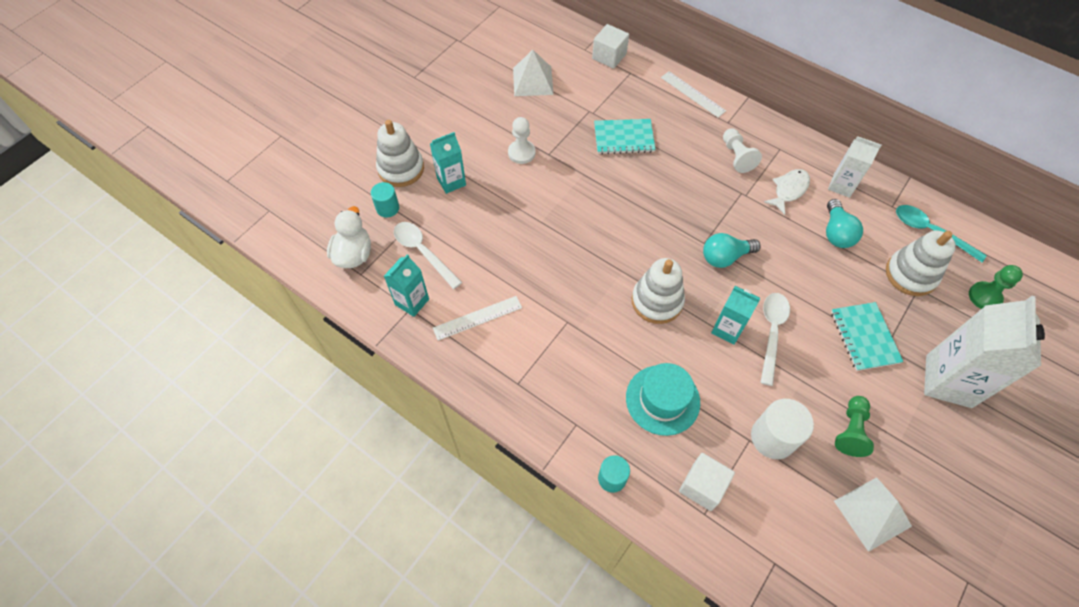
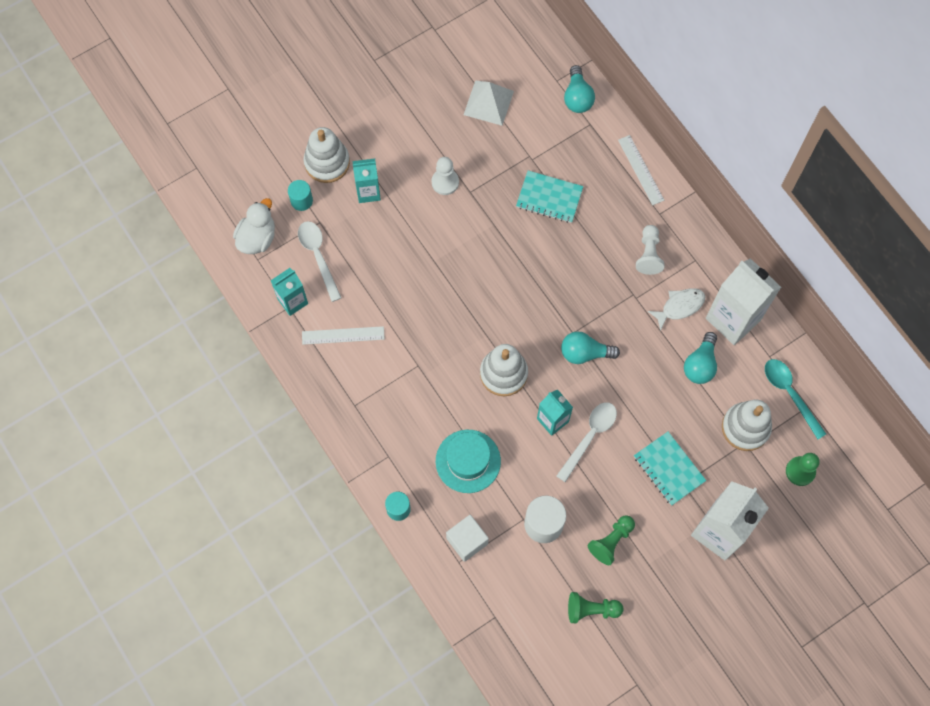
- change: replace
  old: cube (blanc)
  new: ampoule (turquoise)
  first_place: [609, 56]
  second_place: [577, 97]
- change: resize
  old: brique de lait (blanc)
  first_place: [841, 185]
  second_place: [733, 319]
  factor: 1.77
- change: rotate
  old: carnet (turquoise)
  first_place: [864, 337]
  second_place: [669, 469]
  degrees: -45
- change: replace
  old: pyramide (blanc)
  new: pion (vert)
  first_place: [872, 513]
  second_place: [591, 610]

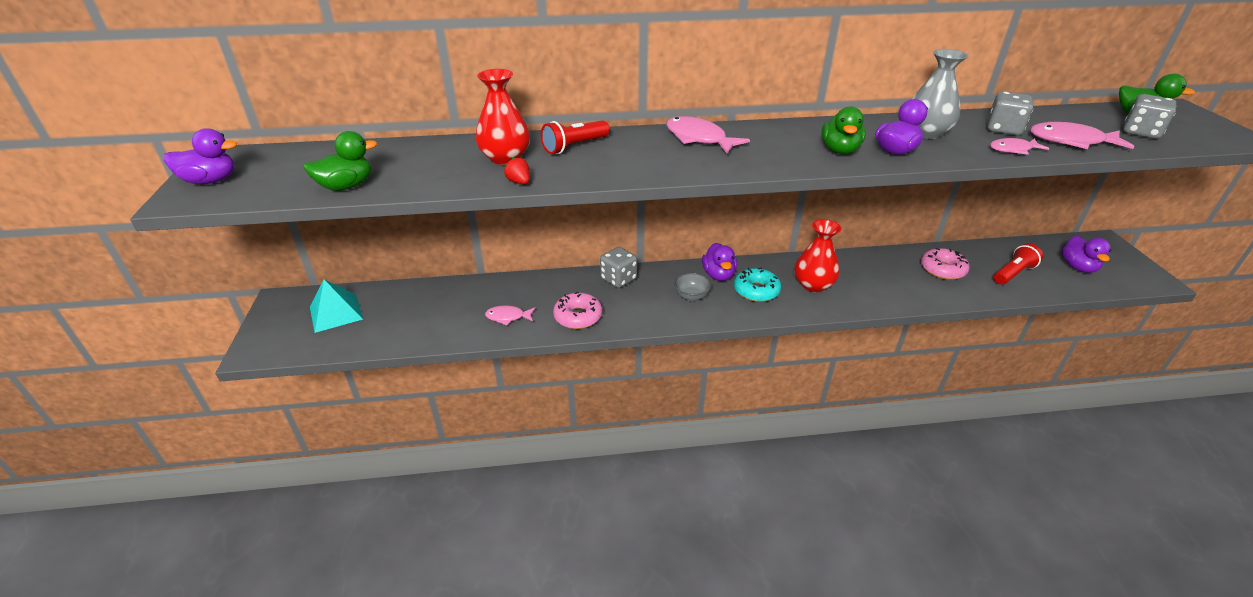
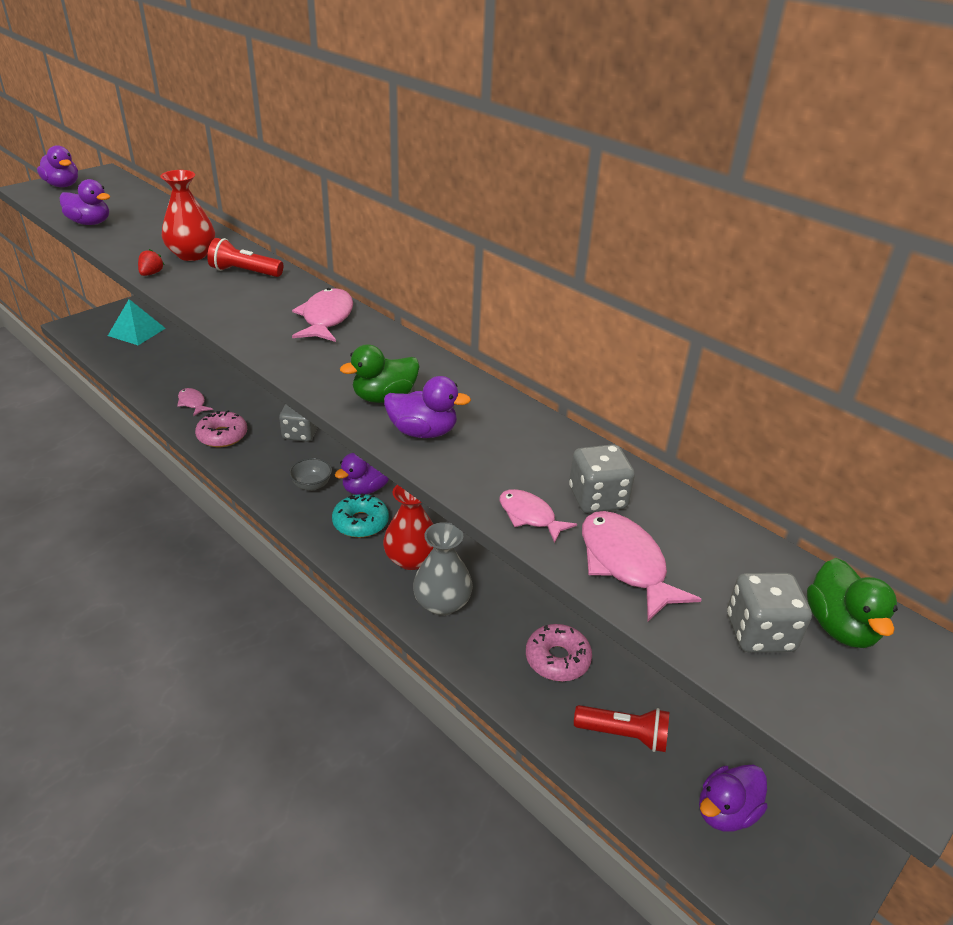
- change: recolor
  old: canard (vert)
  new: canard (violet)
  first_place: [346, 186]
  second_place: [90, 223]
- change: move
  old: vase (gris)
  first_place: [926, 133]
  second_place: [442, 603]

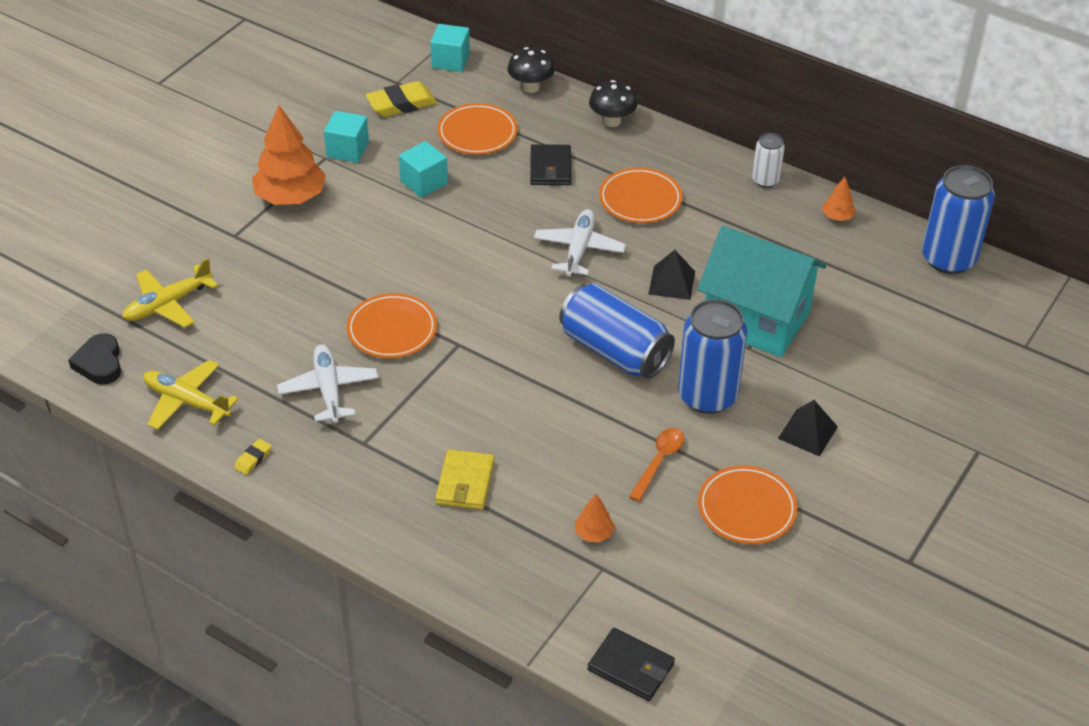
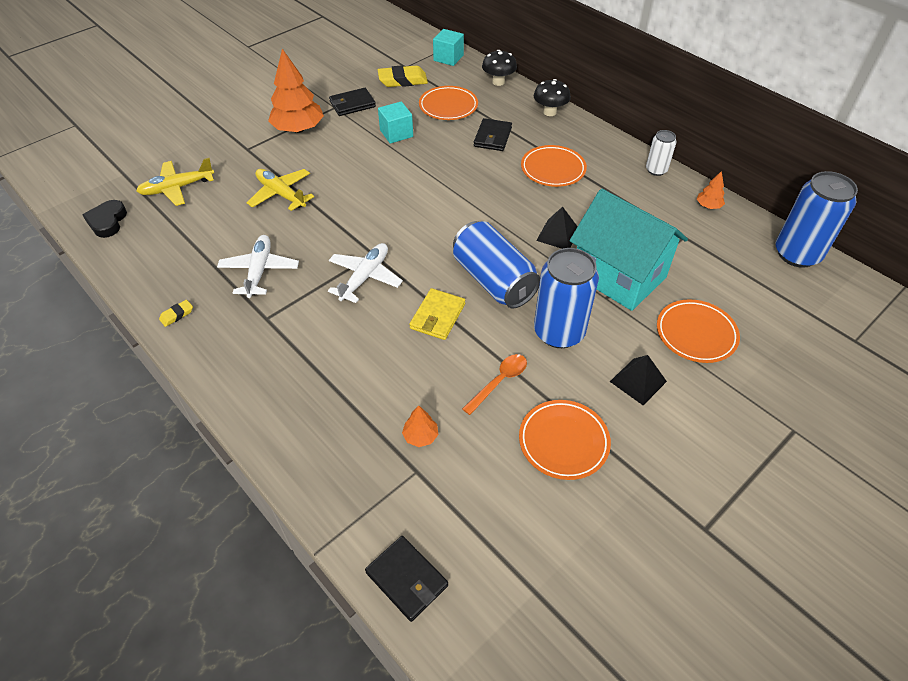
- change: move
  old: avion (jaune)
  first_place: [186, 401]
  second_place: [281, 194]
- change: replace
  old: cube (turquoise)
  new: portefeuille (noir)
  first_place: [347, 150]
  second_place: [352, 104]
- change: move
  old: assiette (orange)
  first_place: [392, 330]
  second_place: [696, 334]
- change: move
  old: portefeuille (jaune)
  first_place: [465, 482]
  second_place: [437, 316]
- change: move
  old: avion (blanc)
  first_place: [579, 249]
  second_place: [365, 277]

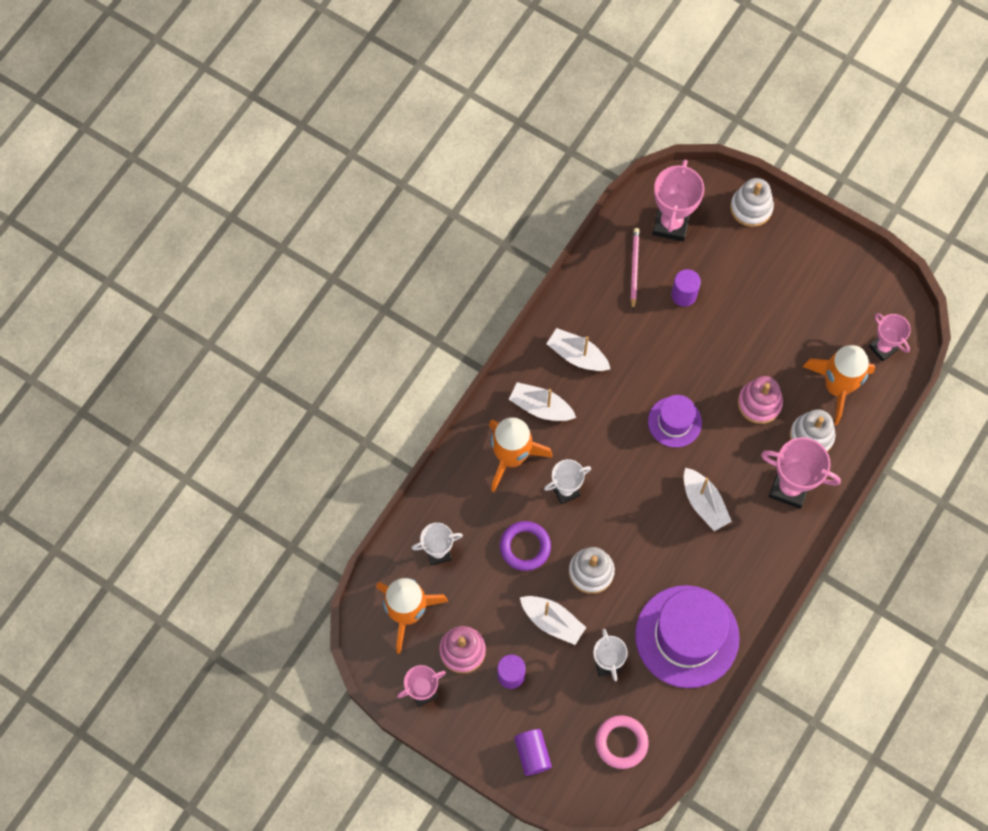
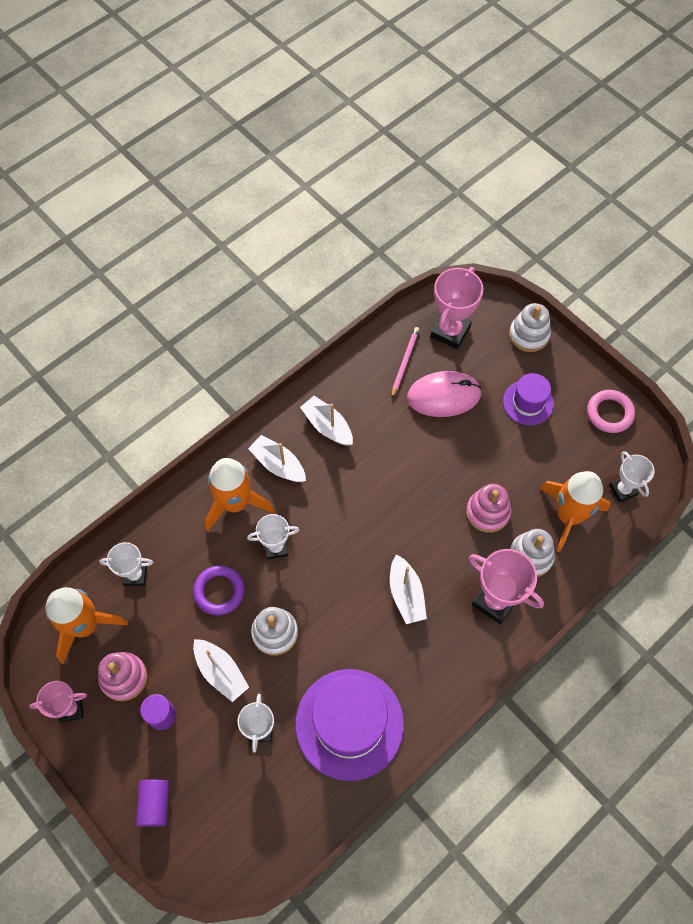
- change: move
  old: anneau (rose)
  first_place: [621, 742]
  second_place: [609, 413]
- change: move
  old: chapeau (violet)
  first_place: [674, 422]
  second_place: [528, 402]
- change: replace
  old: cylindre (violet)
  new: souris (rose)
  first_place: [683, 295]
  second_place: [444, 396]
- change: recolor
  old: trophée (rose)
  new: trophée (blanc)
  first_place: [883, 348]
  second_place: [623, 490]

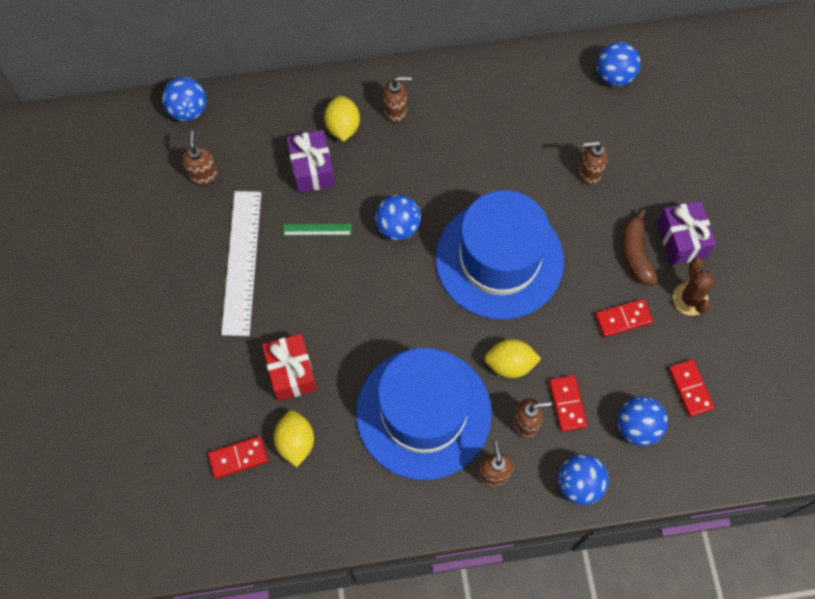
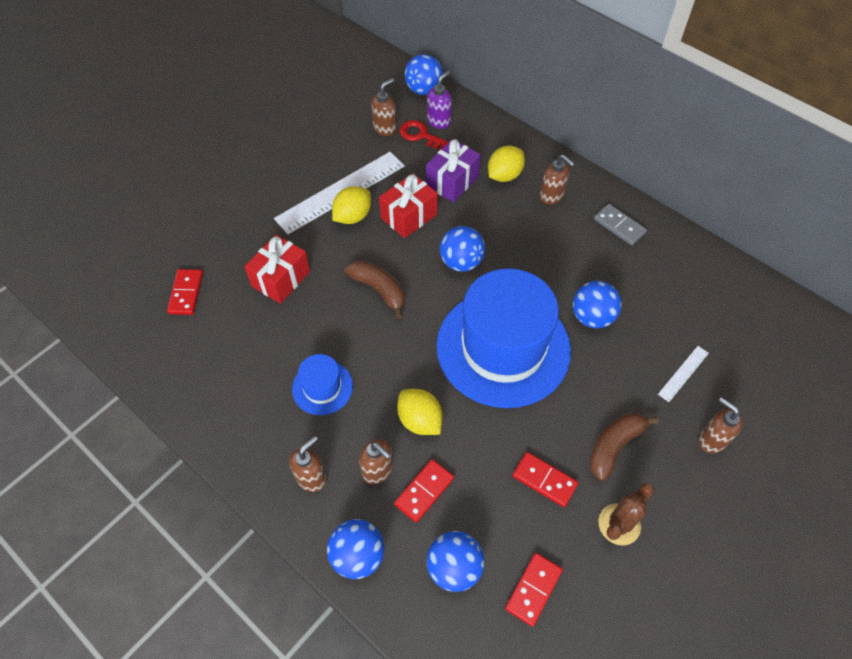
- change: rotate
  old: domino (rouge)
  first_place: [238, 457]
  second_place: [186, 293]
  degrees: 60
- change: move
  old: citron (jaune)
  first_place: [295, 442]
  second_place: [352, 216]
- change: replace
  old: règle (vert)
  new: cadeau (rouge)
  first_place: [317, 229]
  second_place: [408, 216]
- change: resize
  old: chapeau (bleu)
  first_place: [423, 413]
  second_place: [322, 387]
  factor: 0.44
- change: move
  old: distributeur de savon (marron)
  first_place: [589, 173]
  second_place: [711, 440]
- change: move
  old: balle (bleu)
  first_place: [614, 76]
  second_place: [592, 317]
- change: delete
  old: cadeau (violet)
  first_place: [681, 240]
- change: insert
  new: banane (marron)
  second_place: [379, 290]
- change: insert
  new: clé (rouge)
  second_place: [420, 135]
- change: insert
  new: distributeur de savon (violet)
  second_place: [439, 121]
- change: insert
  new: domino (gris)
  second_place: [619, 226]
- change: insert
  new: règle (blanc)
  second_place: [683, 373]

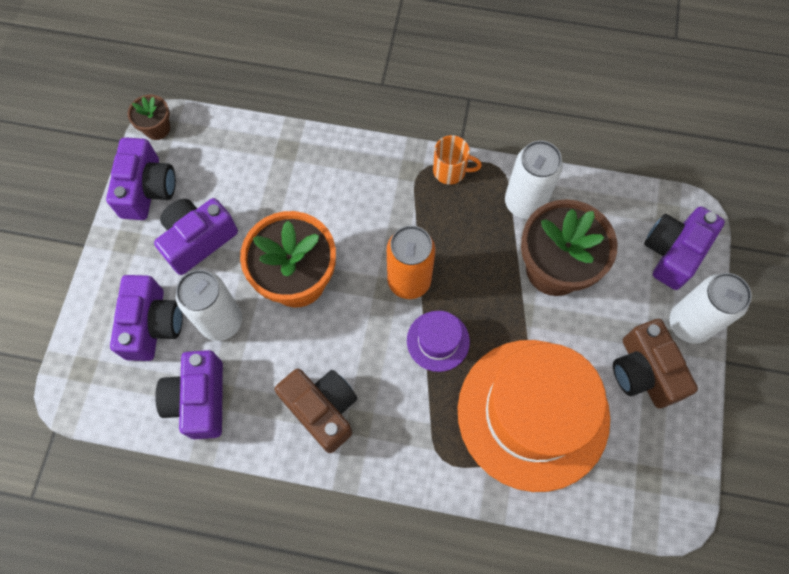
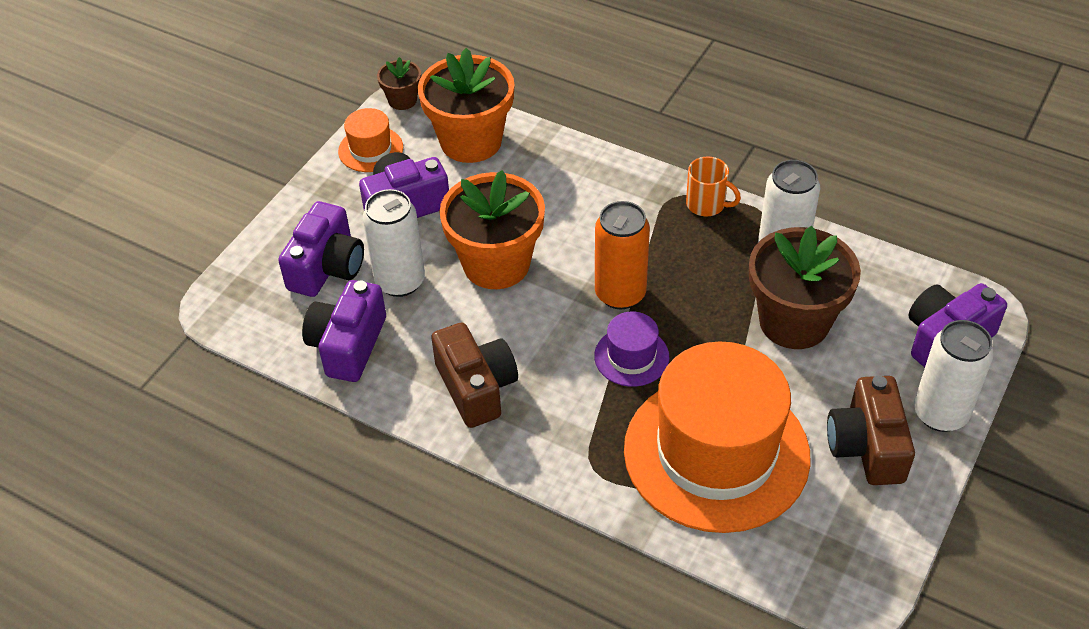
- change: replace
  old: appareil photo (violet)
  new: chapeau (orange)
  first_place: [147, 189]
  second_place: [370, 149]
- change: insert
  new: pot de fleurs (orange)
  second_place: [471, 141]

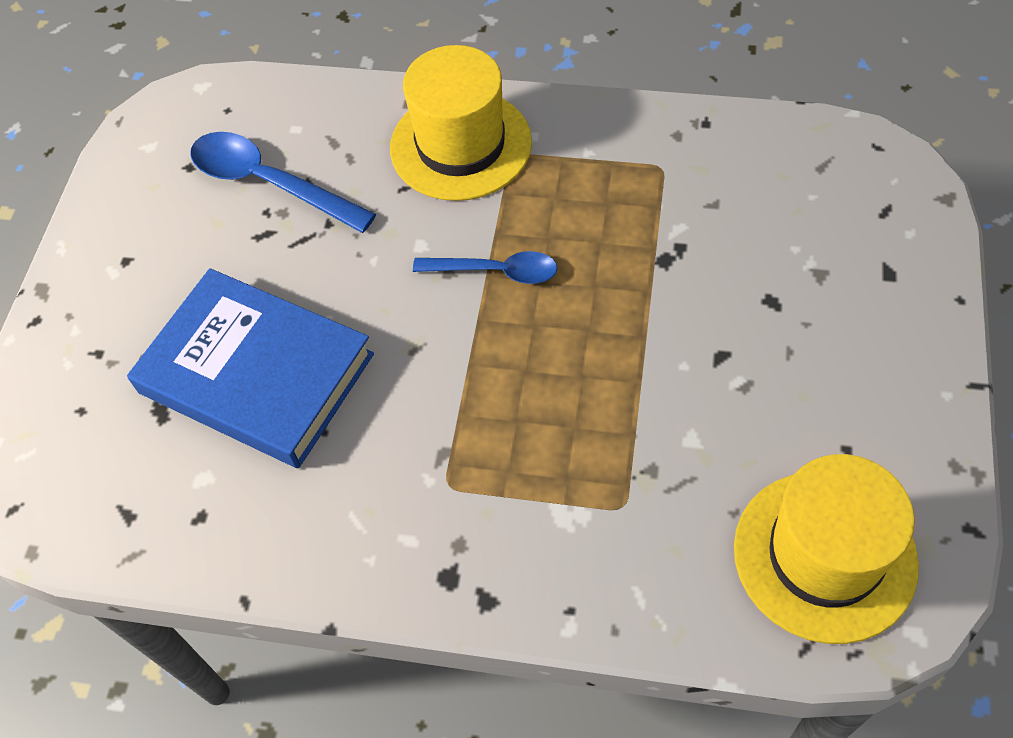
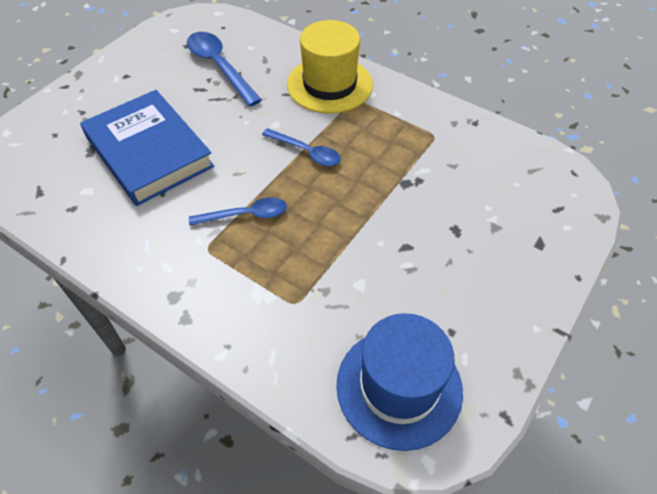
- change: recolor
  old: chapeau (jaune)
  new: chapeau (bleu)
  first_place: [824, 555]
  second_place: [399, 387]
- change: insert
  new: cuillère (bleu)
  second_place: [245, 215]

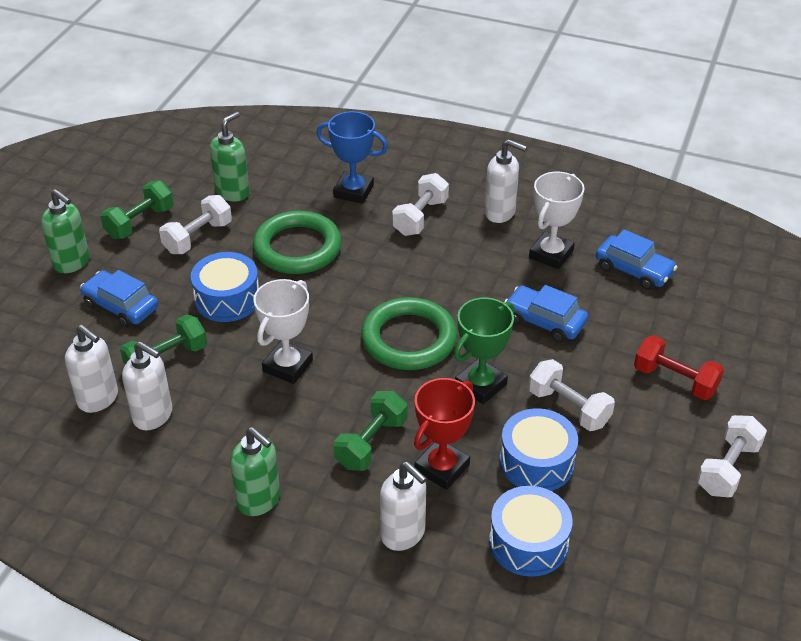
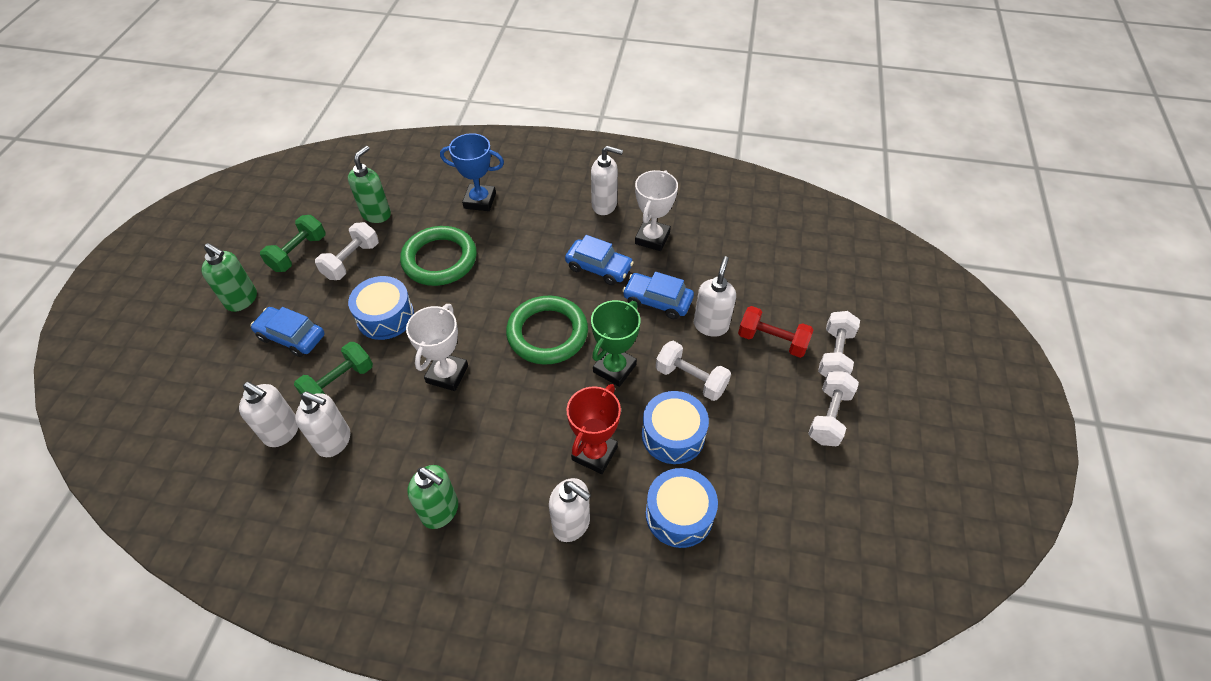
- change: delete
  old: haltère (vert)
  first_place: [371, 443]
- change: move
  old: haltère (blanc)
  first_place: [420, 217]
  second_place: [835, 354]
- change: move
  old: voiture (bleu)
  first_place: [634, 270]
  second_place: [599, 267]
- change: insert
  new: distributeur de savon (blanc)
  second_place: [711, 325]

